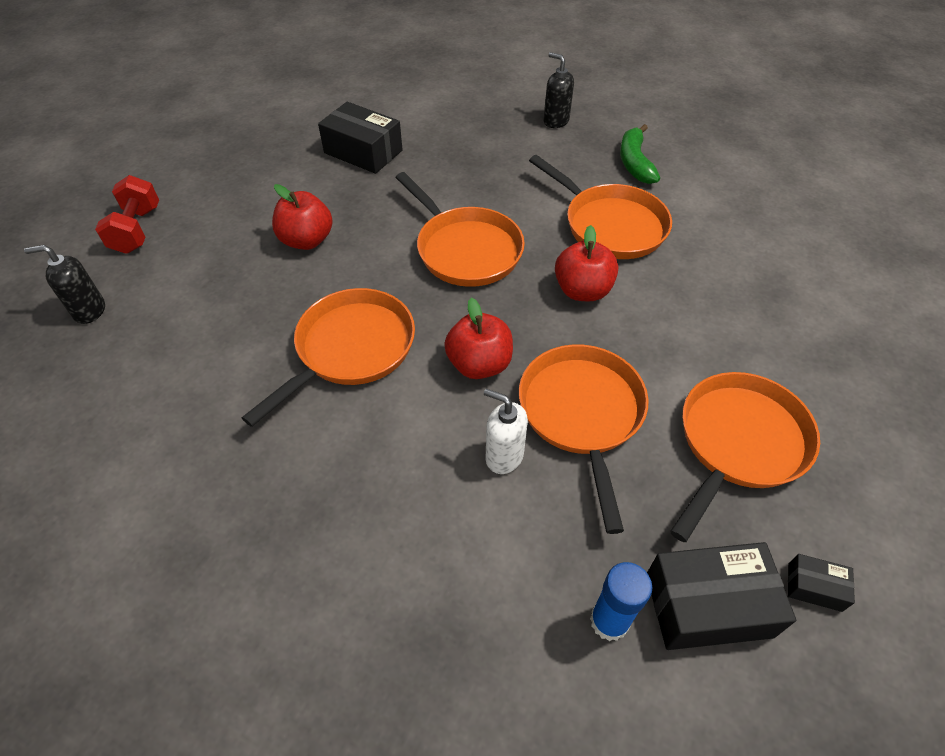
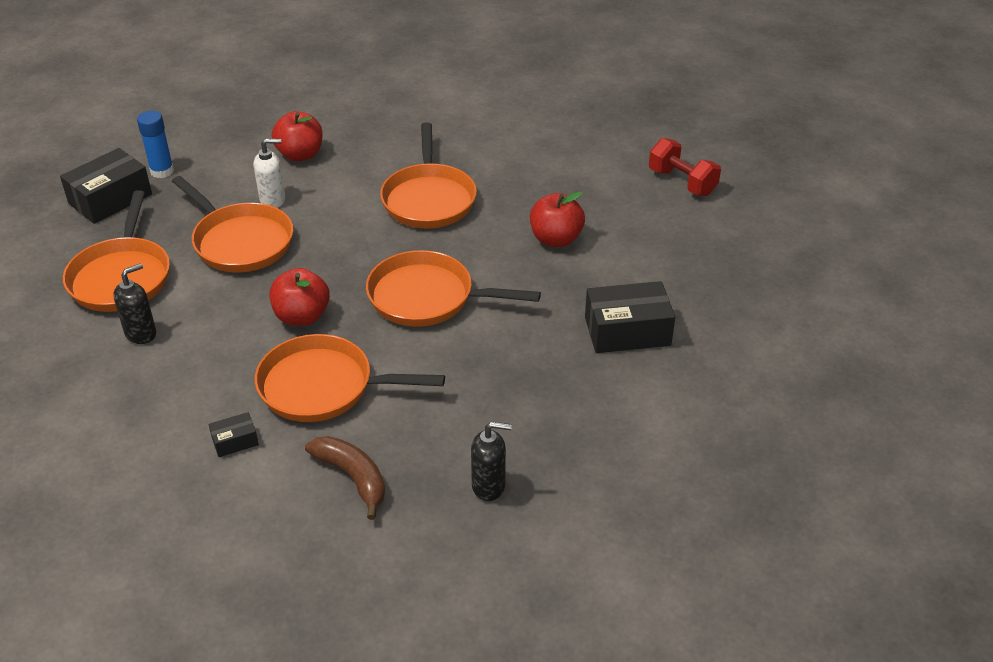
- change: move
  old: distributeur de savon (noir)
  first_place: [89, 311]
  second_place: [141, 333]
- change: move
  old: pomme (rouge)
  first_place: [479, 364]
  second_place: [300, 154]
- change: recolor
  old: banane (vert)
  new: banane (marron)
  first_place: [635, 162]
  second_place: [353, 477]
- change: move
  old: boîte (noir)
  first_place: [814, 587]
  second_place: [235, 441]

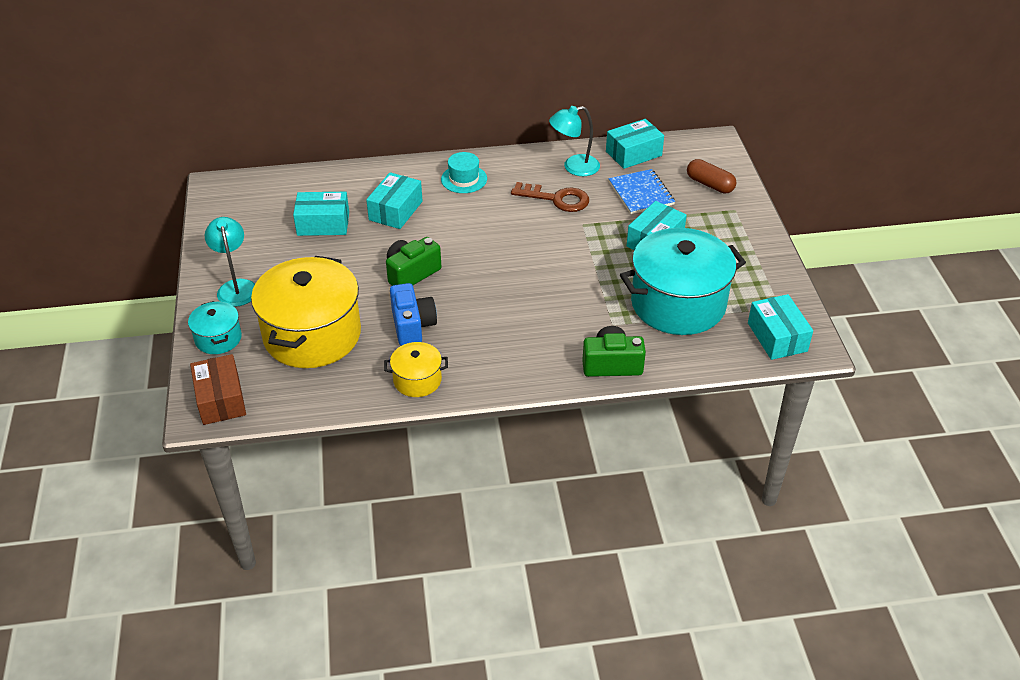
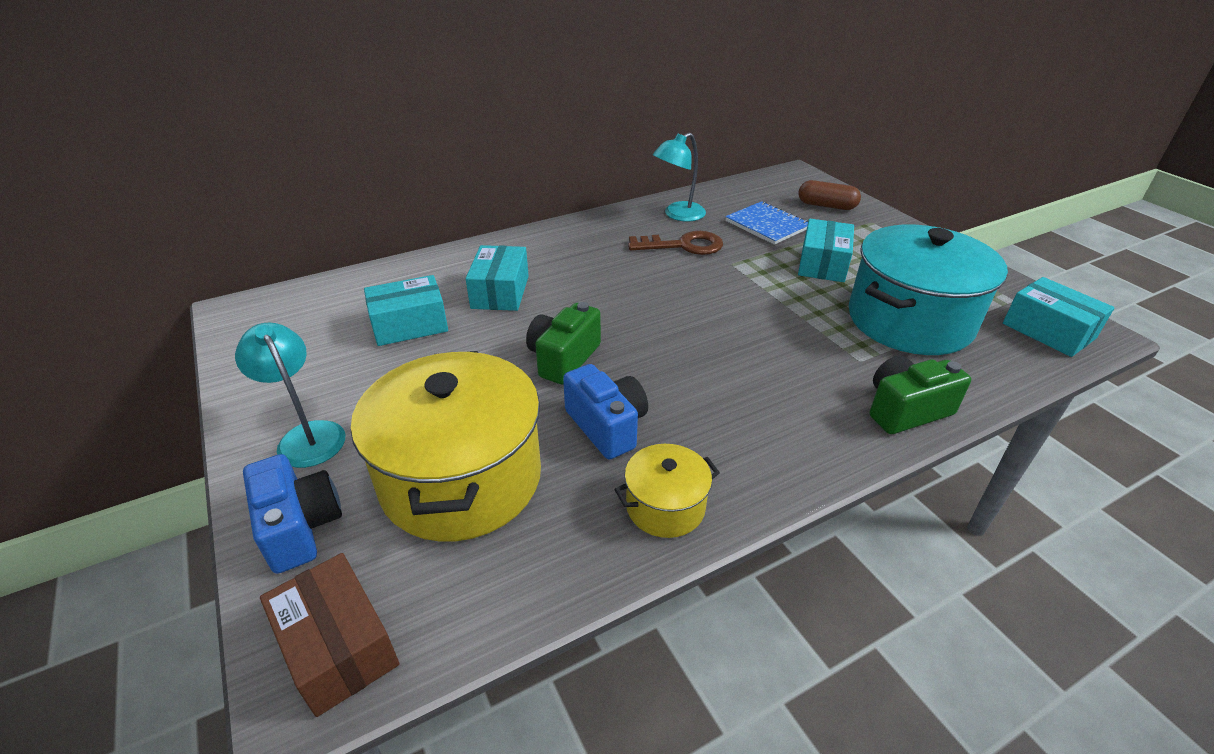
- change: replace
  old: marmite (turquoise)
  new: appareil photo (bleu)
  first_place: [218, 338]
  second_place: [300, 527]
- change: delete
  old: chapeau (turquoise)
  first_place: [464, 179]
- change: delete
  old: boîte (turquoise)
  first_place: [633, 153]

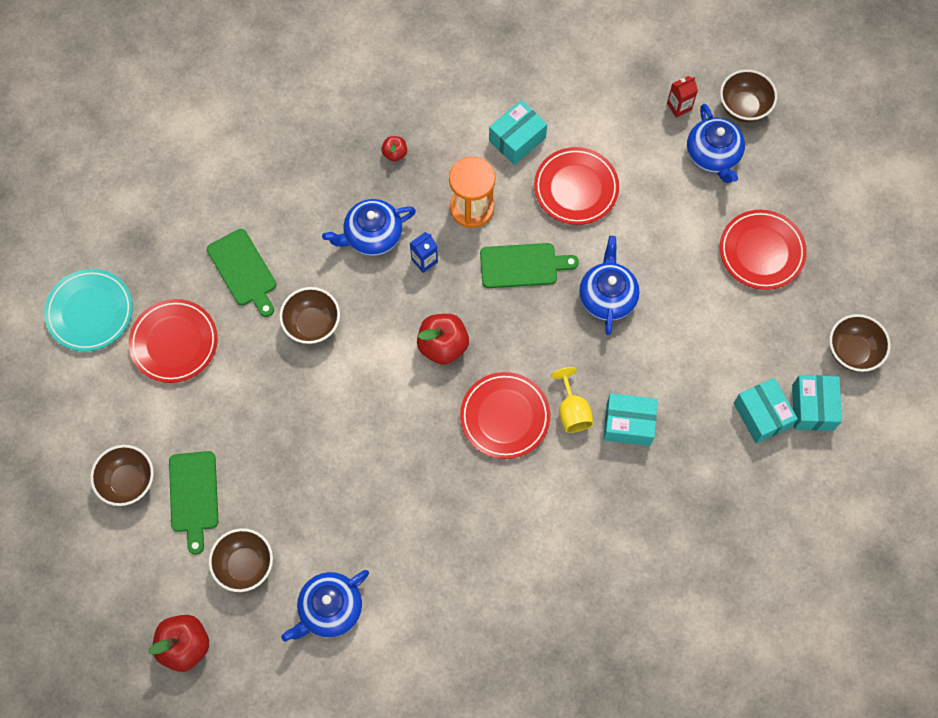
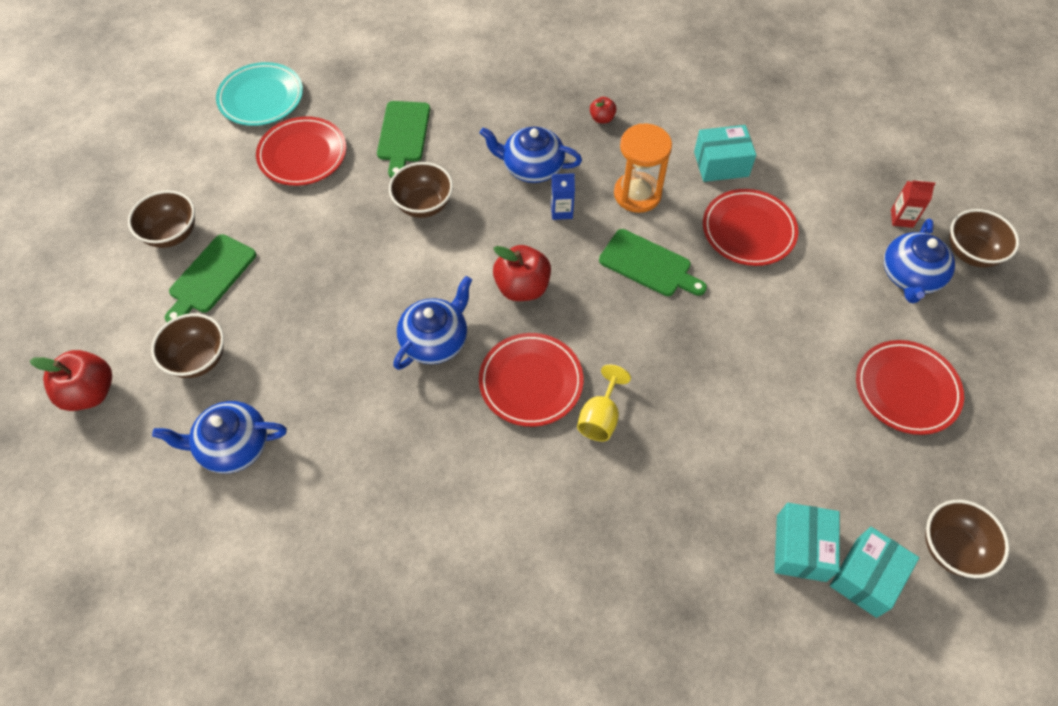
- change: move
  old: théière (bleu)
  first_place: [607, 296]
  second_place: [435, 340]
- change: delete
  old: boîte (turquoise)
  first_place: [628, 424]

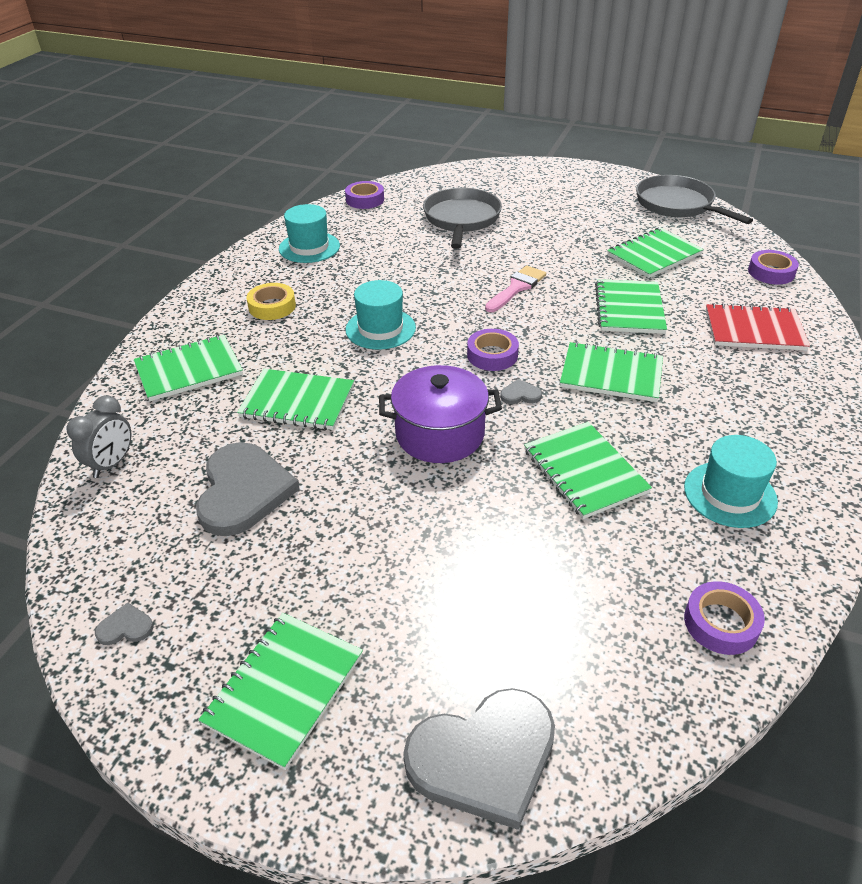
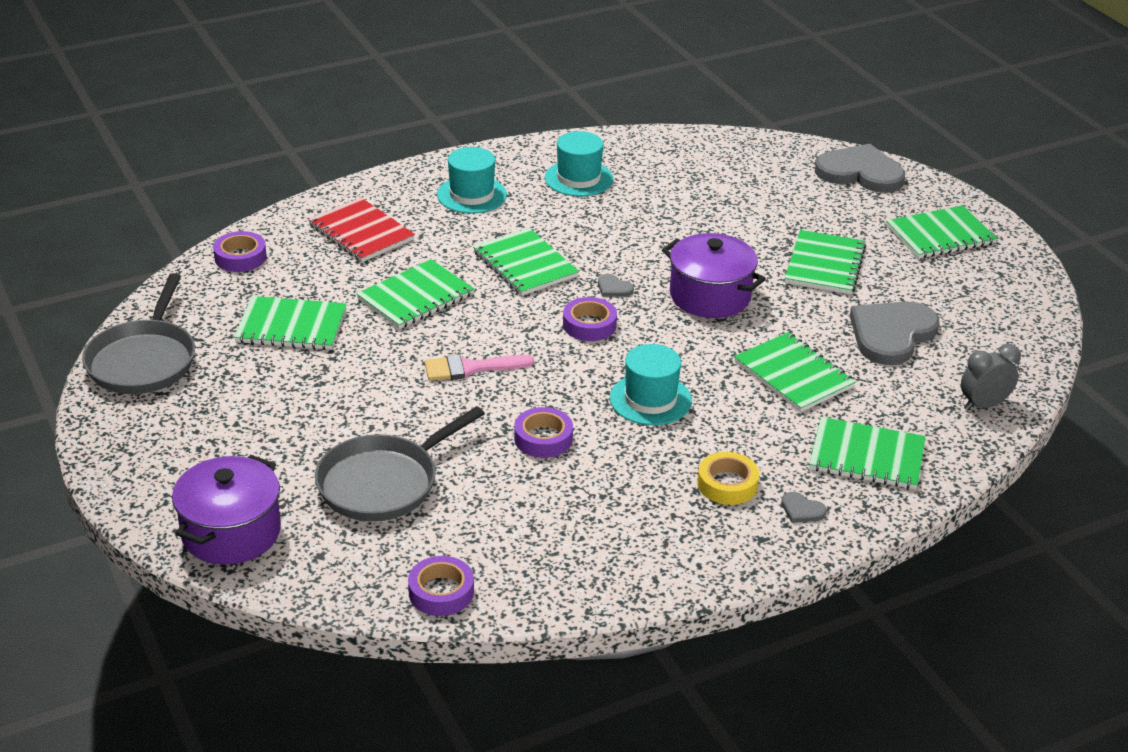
- change: move
  old: cœur (gris)
  first_place: [125, 627]
  second_place: [802, 510]
- change: move
  old: chapeau (turquoise)
  first_place: [309, 247]
  second_place: [471, 195]
- change: move
  old: carnet (vert)
  first_place: [585, 471]
  second_place: [824, 265]
- change: move
  old: ruban adhésif (violet)
  first_place: [721, 623]
  second_place: [543, 438]
- change: insert
  new: marmite (violet)
  second_place: [231, 532]

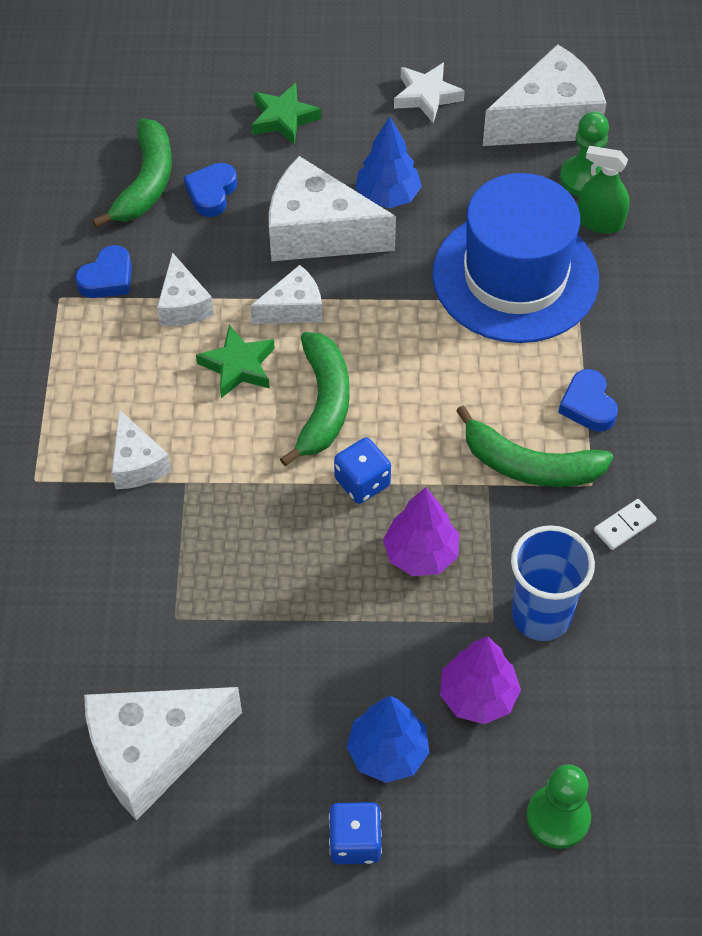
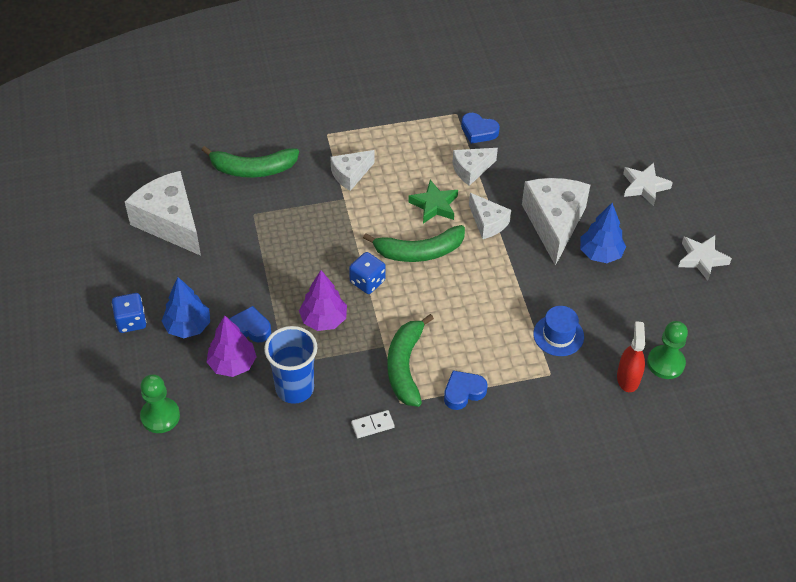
- change: move
  old: banane (vert)
  first_place: [146, 182]
  second_place: [253, 169]
- change: move
  old: cœur (bleu)
  first_place: [211, 193]
  second_place: [249, 329]
- change: recolor
  old: étoile (vert)
  new: étoile (blanc)
  first_place: [283, 118]
  second_place: [644, 186]
- change: resize
  old: chapeau (bleu)
  first_place: [515, 276]
  second_place: [558, 335]
  factor: 0.43
- change: delete
  old: fromage (blanc)
  first_place: [548, 120]
- change: recolor
  old: vaporisateur (vert)
  new: vaporisateur (rouge)
  first_place: [599, 222]
  second_place: [628, 378]
- change: rotate
  old: domino (blanc)
  first_place: [624, 526]
  second_place: [372, 425]
  degrees: -60

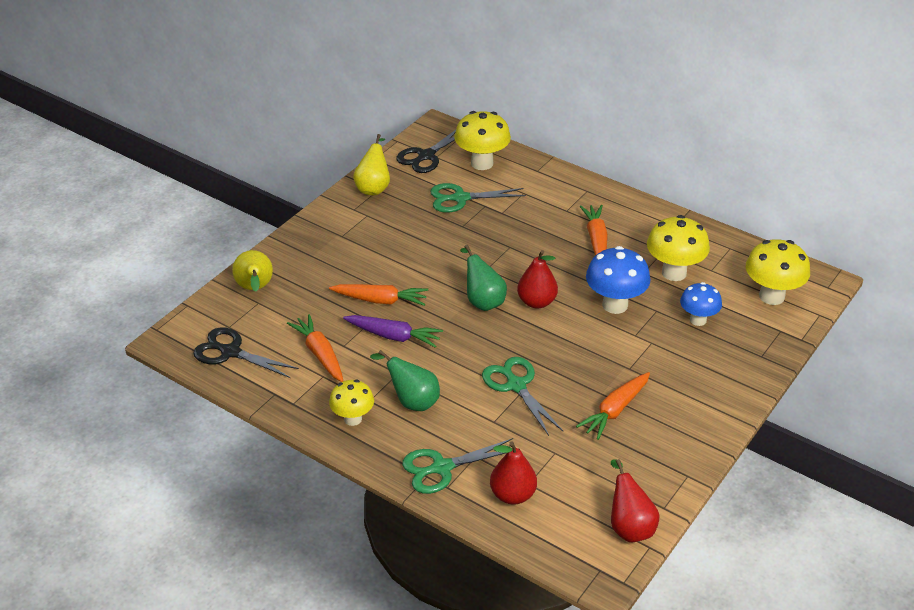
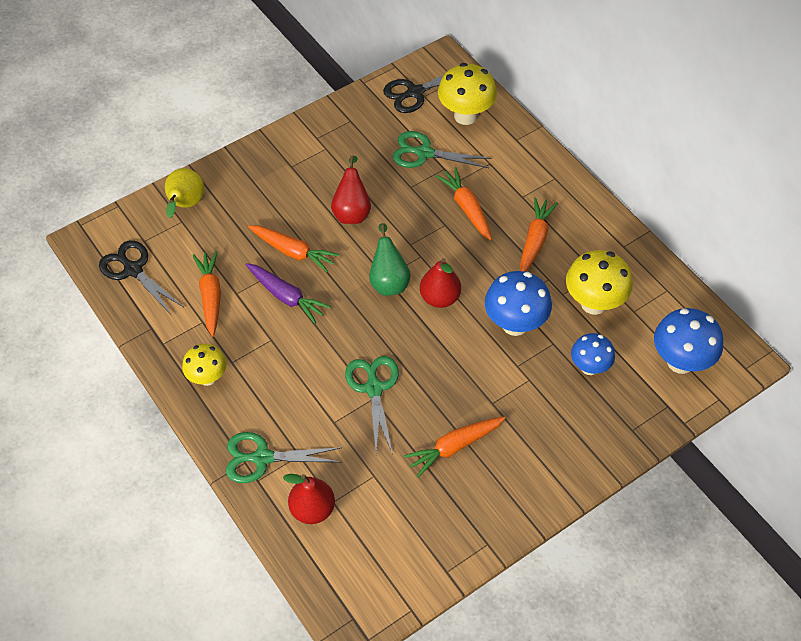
- change: delete
  old: poire (jaune)
  first_place: [374, 187]
- change: delete
  old: poire (vert)
  first_place: [412, 401]
- change: move
  old: poire (rouge)
  first_place: [629, 526]
  second_place: [352, 212]
- change: recolor
  old: champignon (jaune)
  new: champignon (bleu)
  first_place: [771, 296]
  second_place: [680, 362]
- change: insert
  new: carotte (orange)
  second_place: [466, 208]

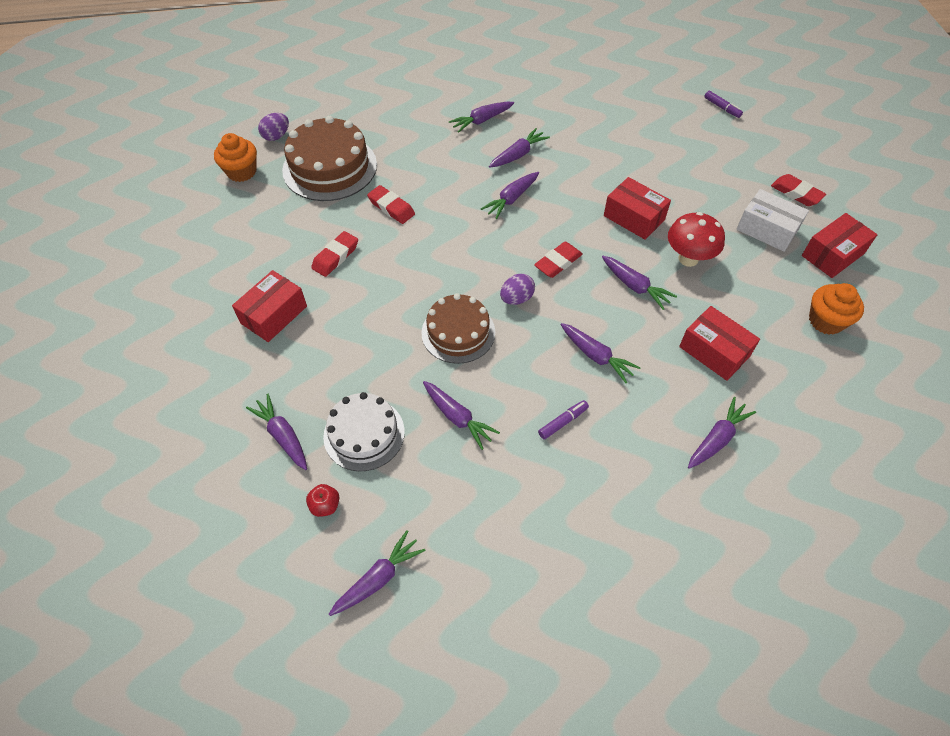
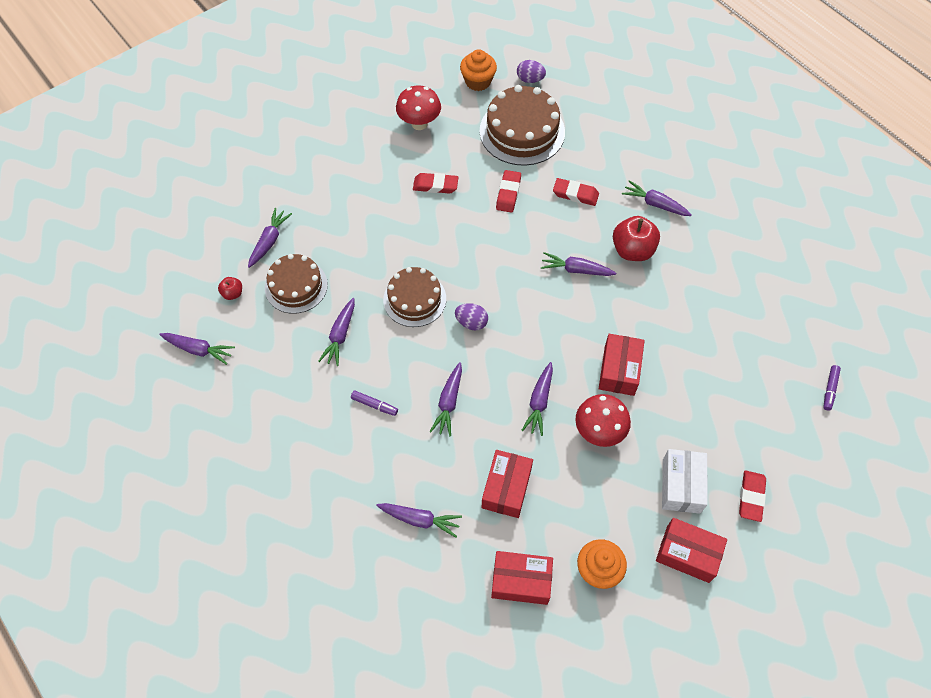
- change: move
  old: boîte (rouge)
  first_place: [274, 315]
  second_place: [521, 581]
- change: recolor
  old: gâteau (blanc)
  new: gâteau (marron)
  first_place: [364, 434]
  second_place: [296, 286]
- change: replace
  old: carotte (violet)
  new: pomme (rouge)
  first_place: [518, 155]
  second_place: [632, 250]
- change: move
  old: gomme (rouge)
  first_place: [558, 262]
  second_place: [575, 194]
- change: insert
  new: champignon (rouge)
  second_place: [419, 123]

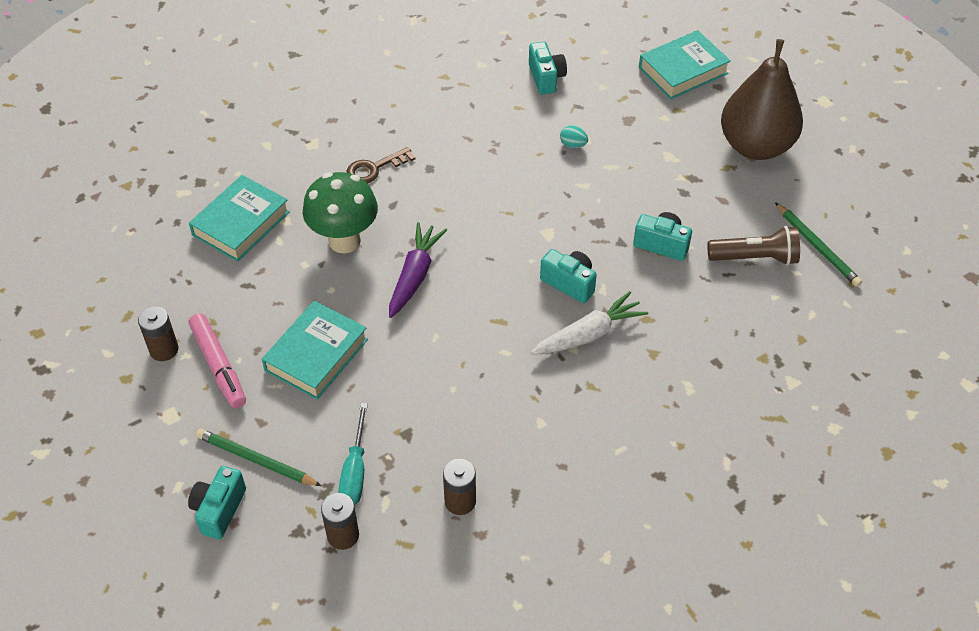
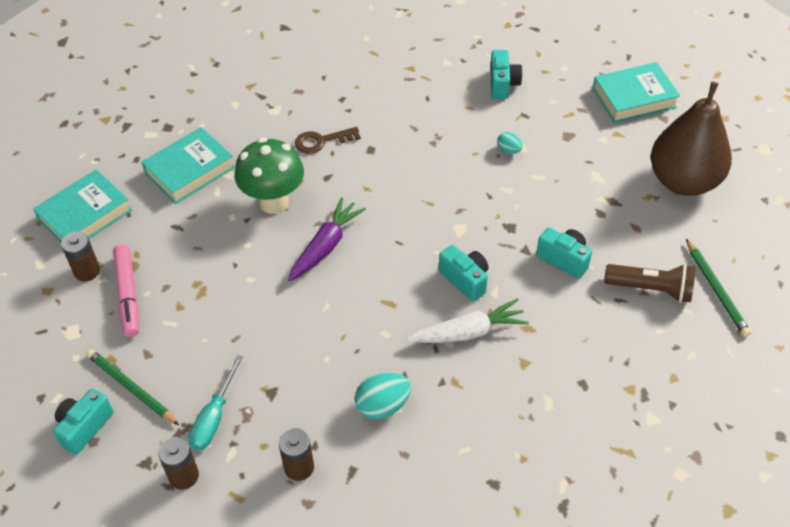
- change: move
  old: livre (turquoise)
  first_place: [316, 355]
  second_place: [85, 215]
- change: insert
  new: œuf (turquoise)
  second_place: [383, 406]

